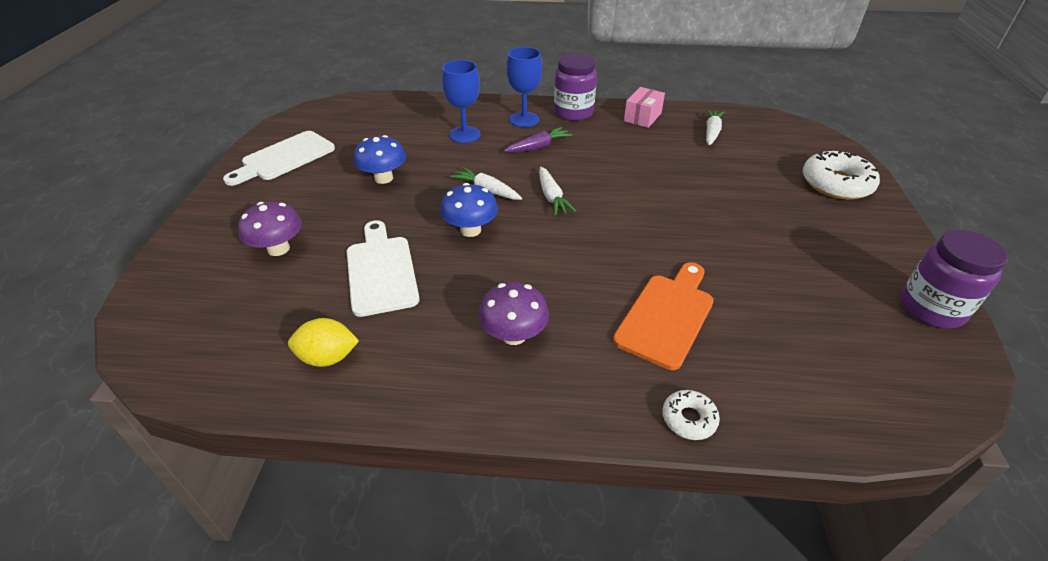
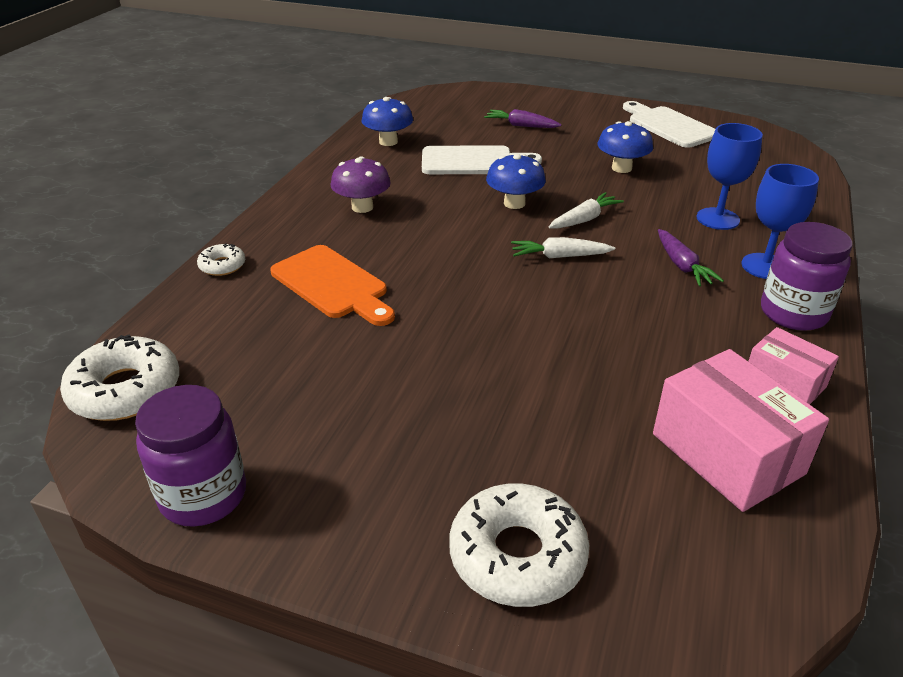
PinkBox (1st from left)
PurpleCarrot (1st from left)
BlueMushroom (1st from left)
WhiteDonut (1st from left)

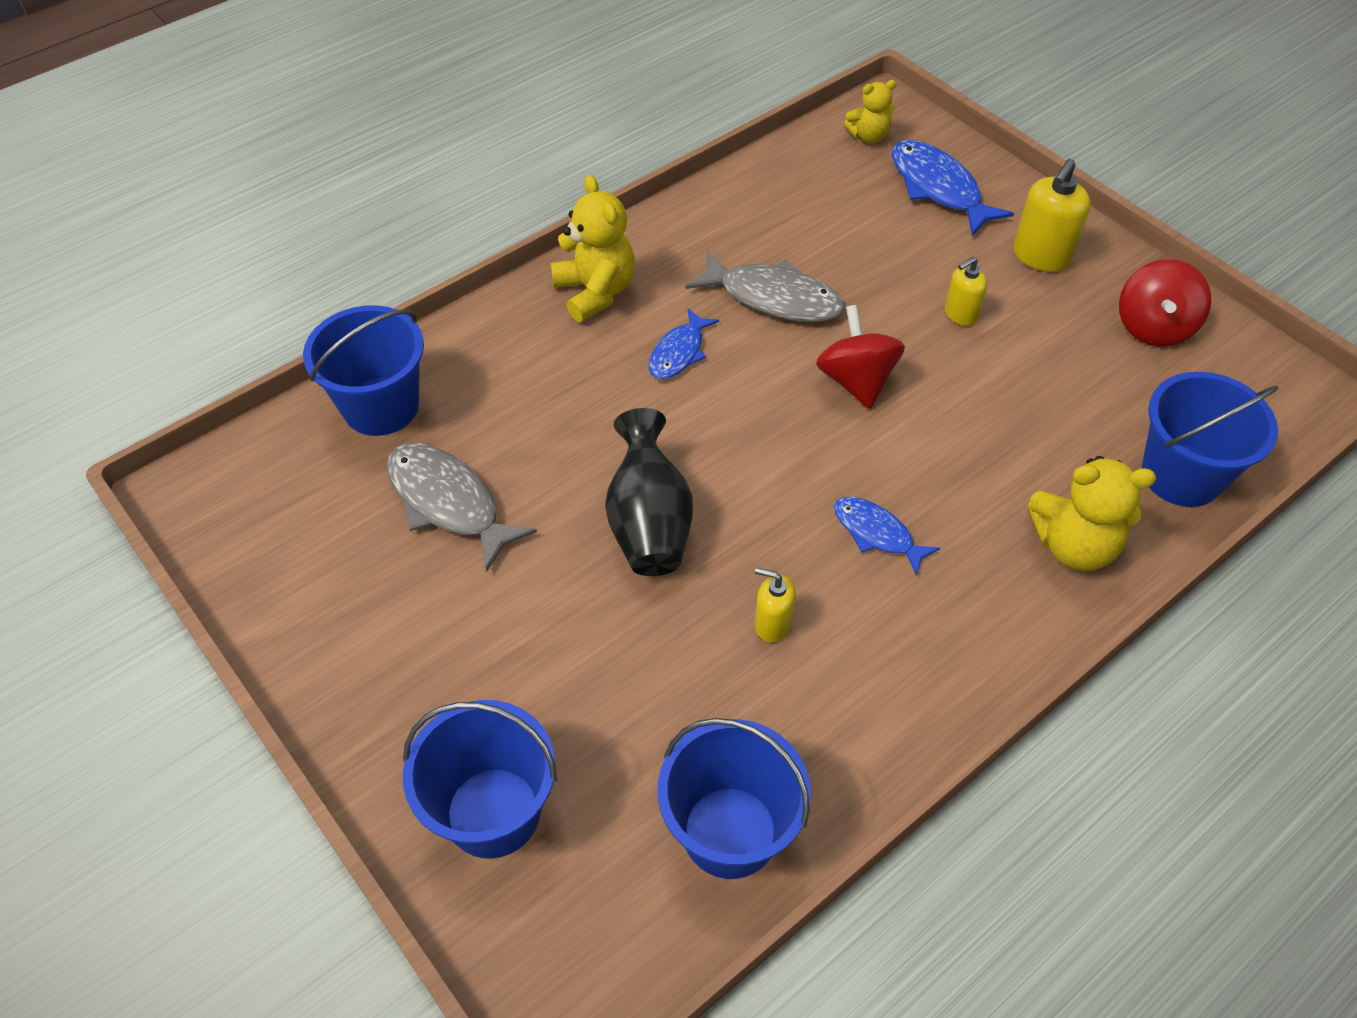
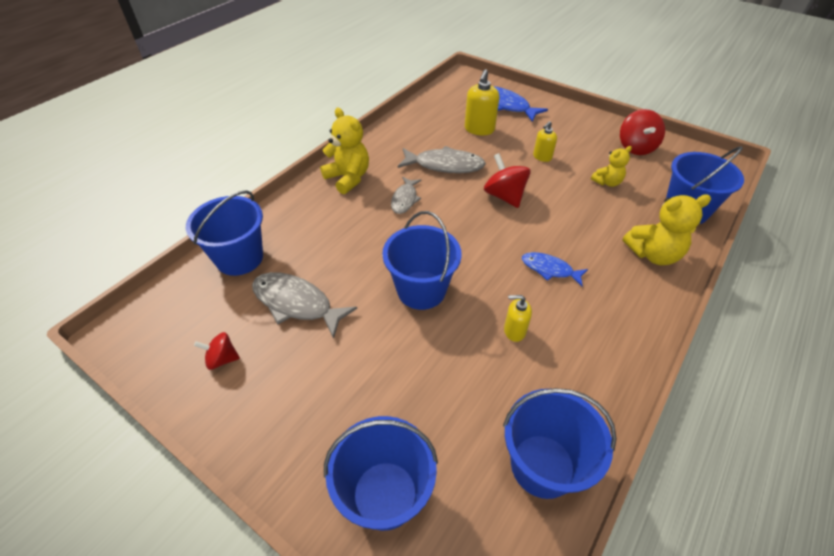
YellowTeddyBear (2nd from left)
YellowSoapDispenser (1st from left)
GreyFish (2nd from left)
BlueBucket (3rd from left)
RedSpinningTop (1st from left)

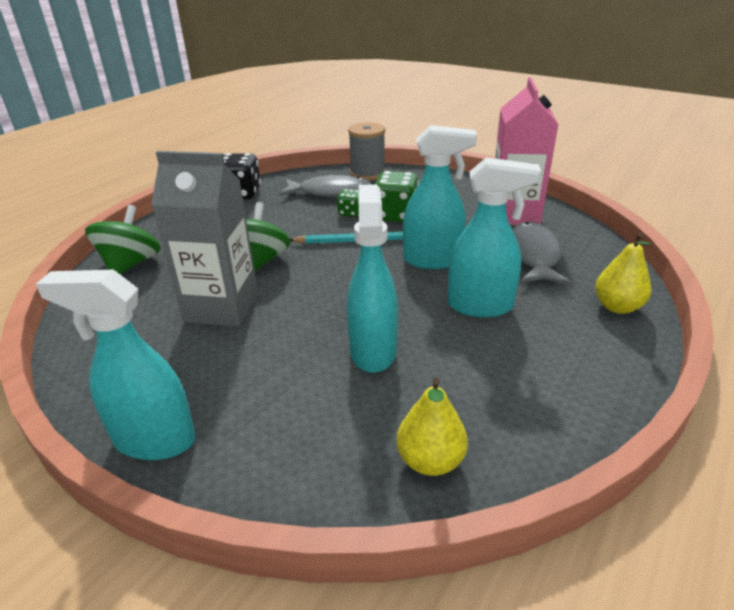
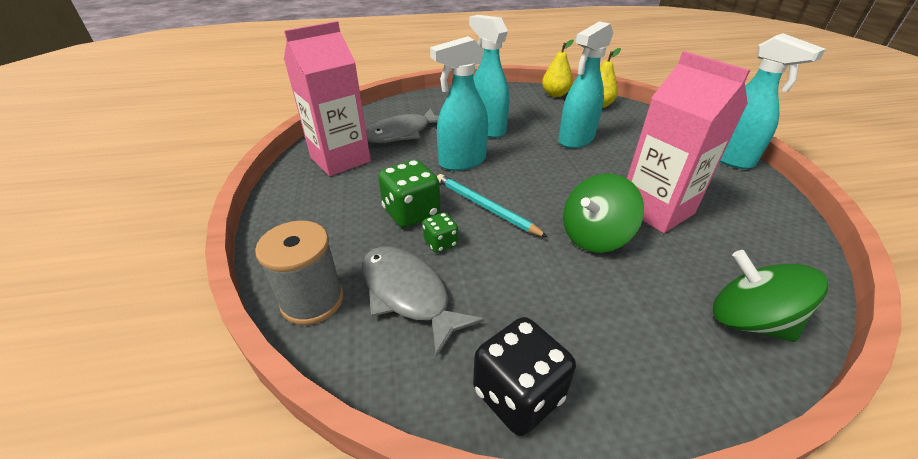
TurquoiseSprayBottle (1st from left)
PinkCarton (2nd from left)
GreenSpinningTop (2nd from left)
YellowPear (1st from left)

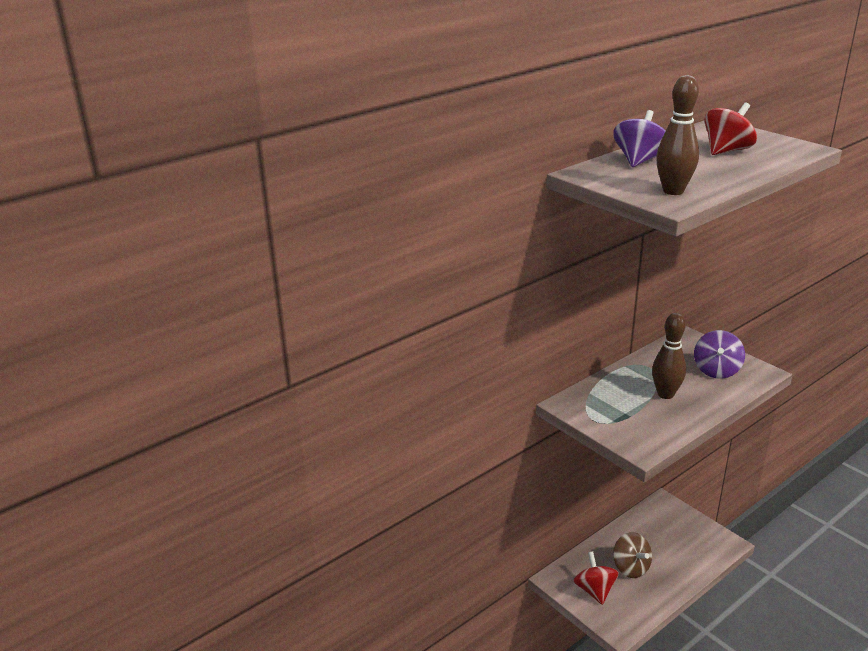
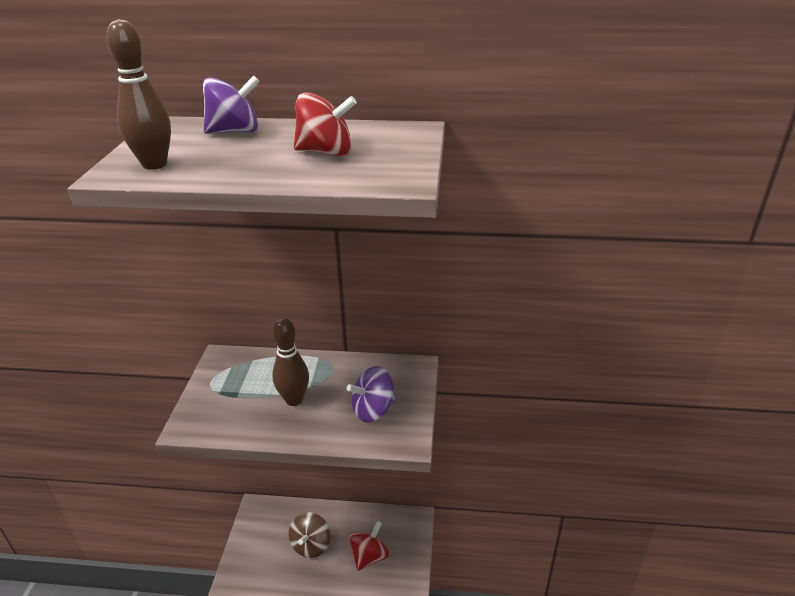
RedSpinningTop (2nd from left)

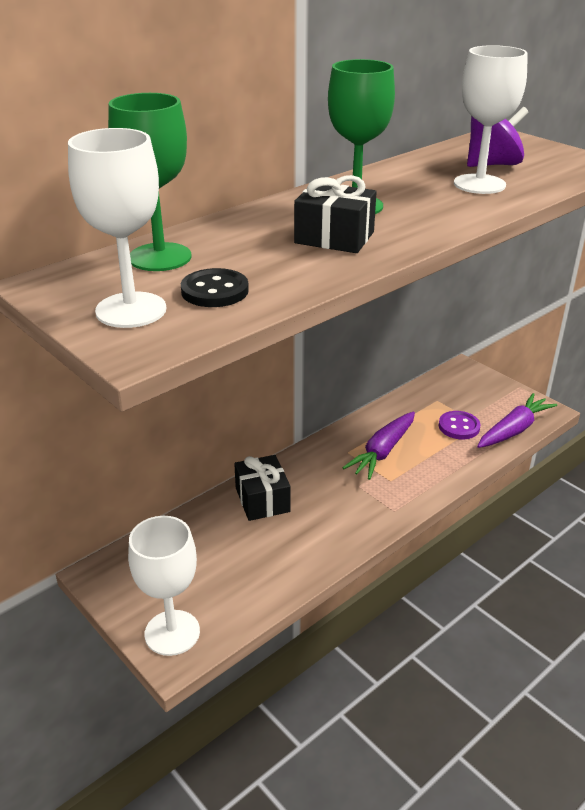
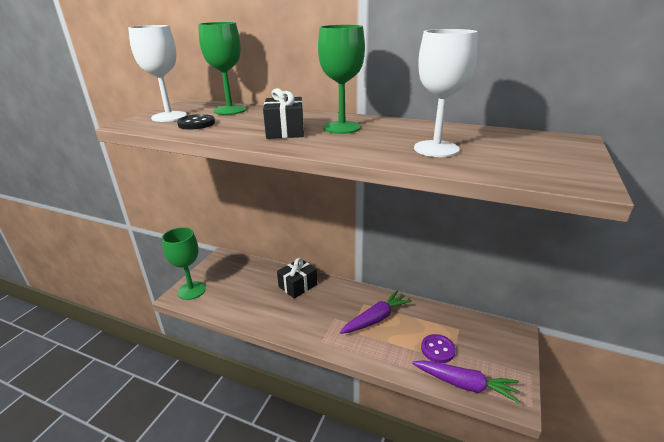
PurpleSpinningTop
PurpleCarrot (1st from left)
GreenGoblet (1st from left)

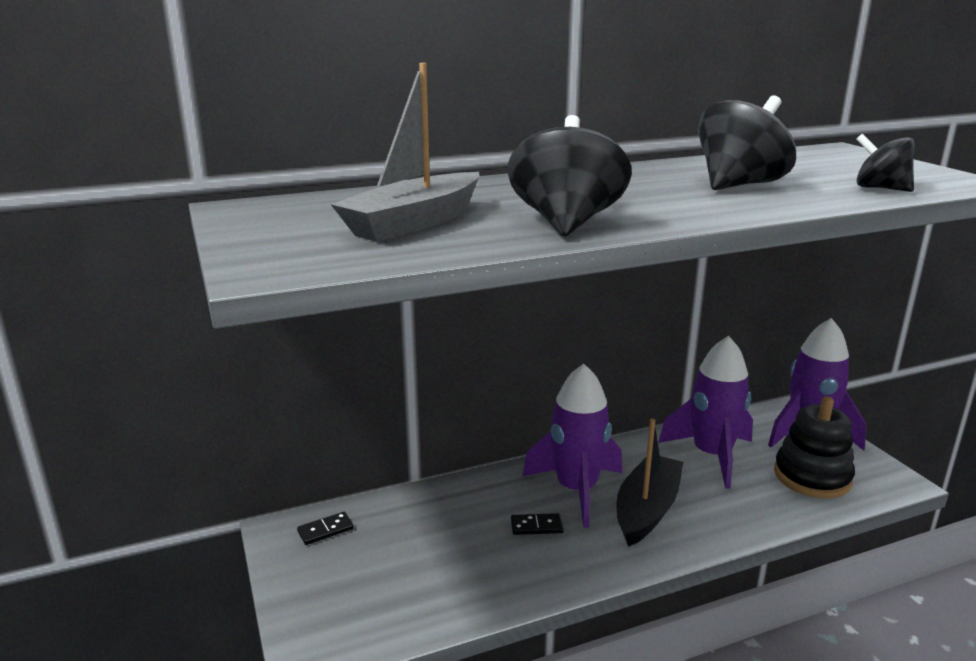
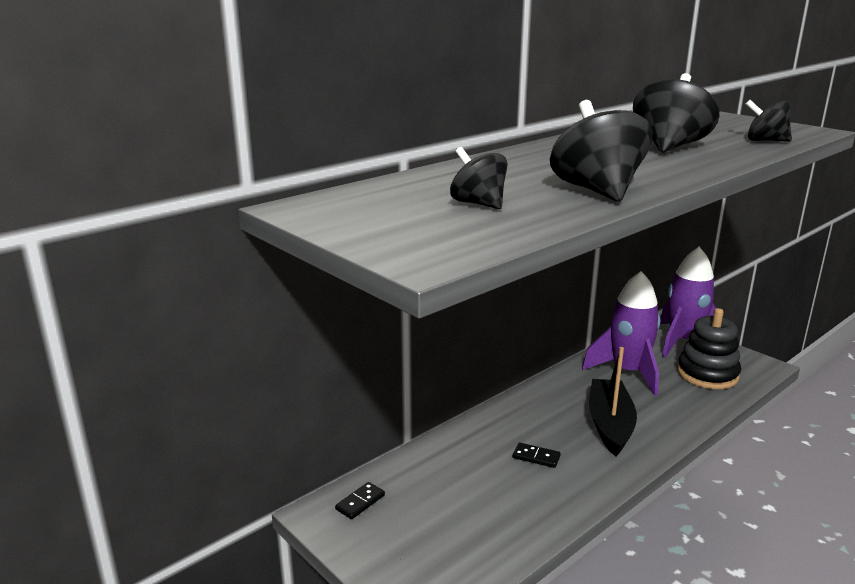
BlackSpinningTop (1st from left)
PurpleRocket (1st from left in the first image)
BlackDomino (2nd from left)

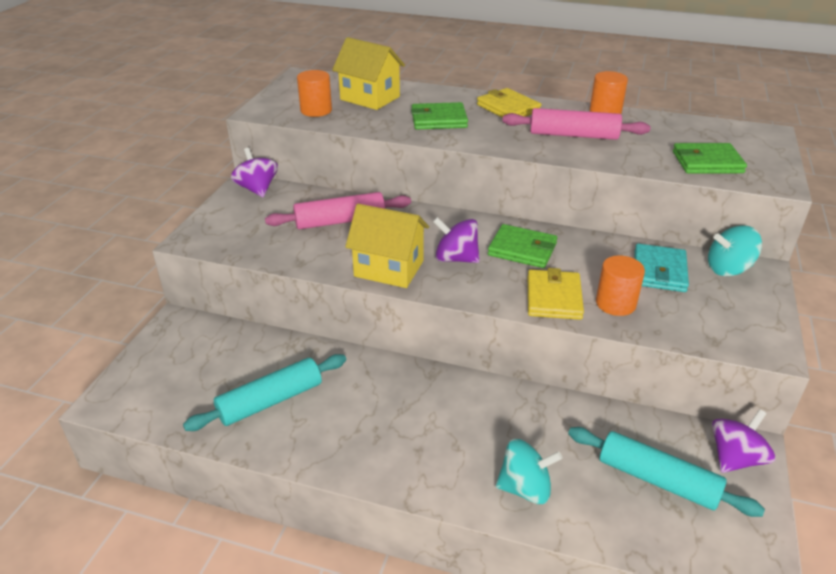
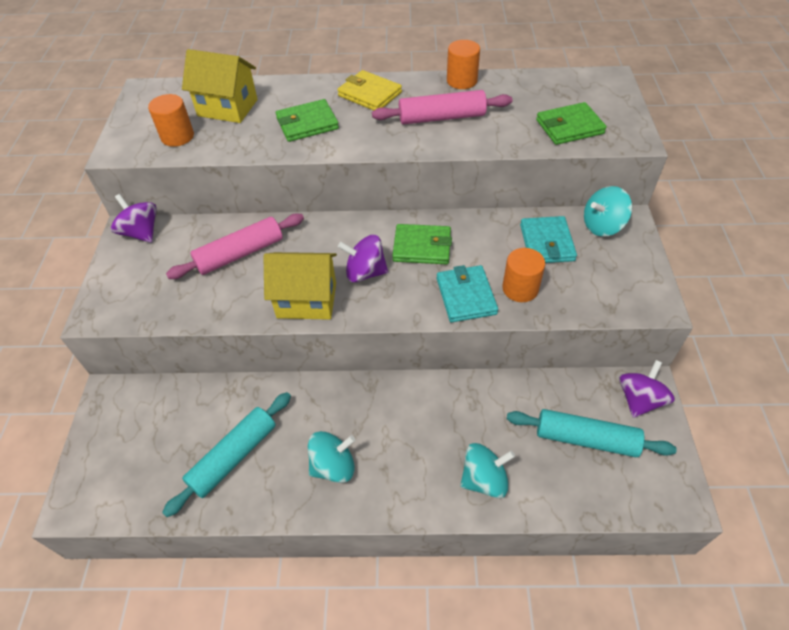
TurquoiseWallet (1st from left)
TurquoiseSpinningTop (1st from left)

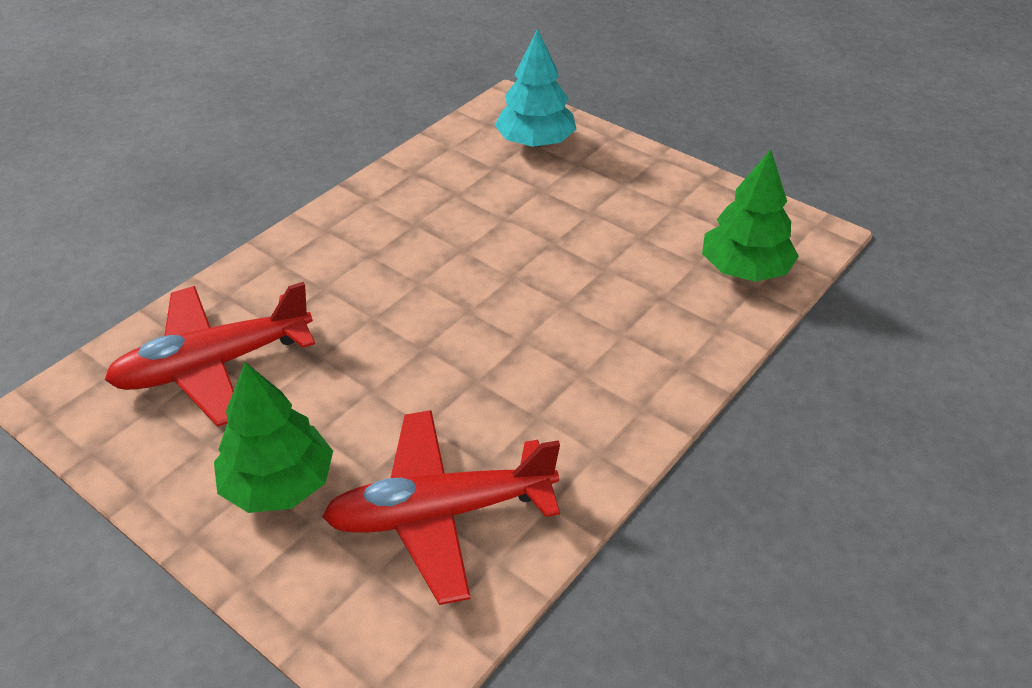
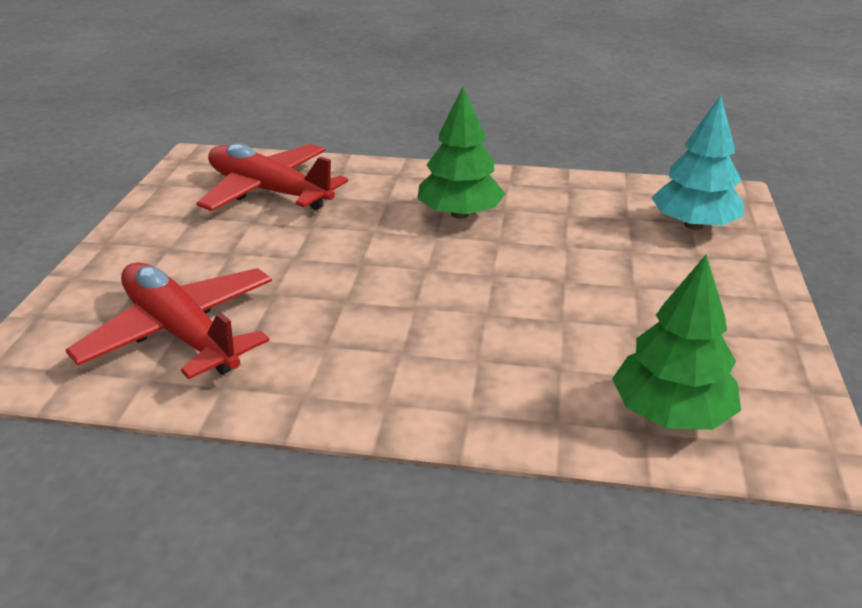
GreenTree (1st from left)

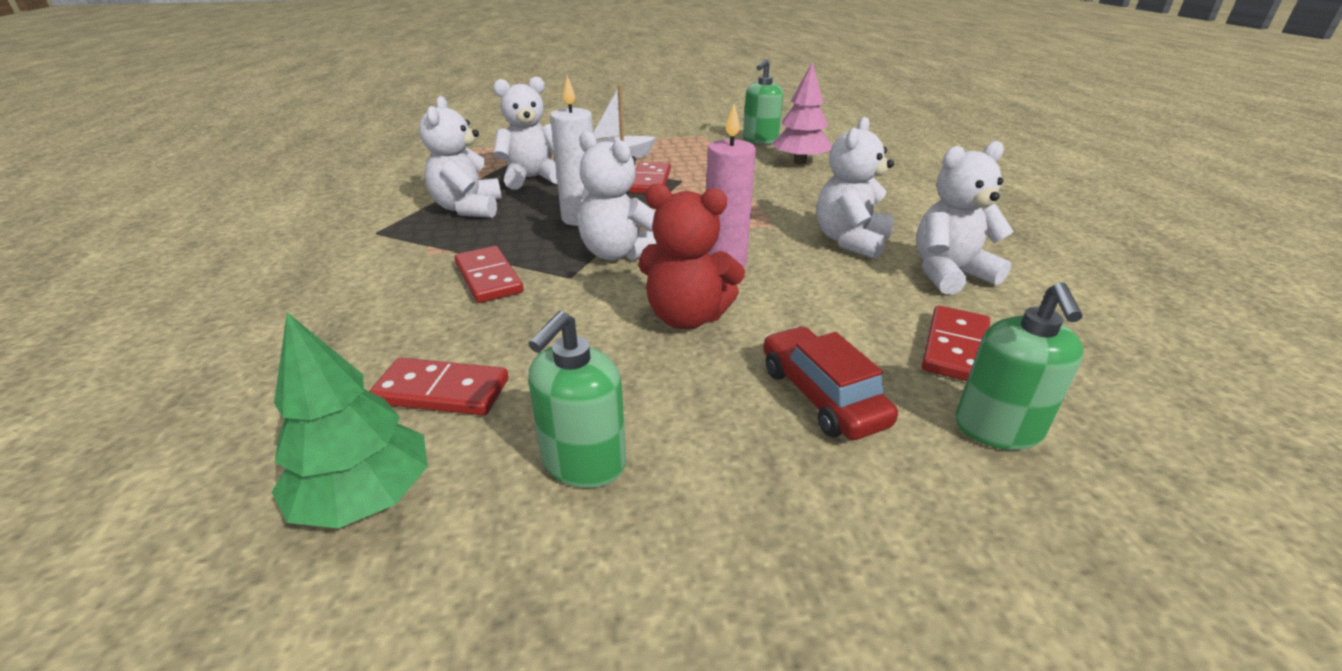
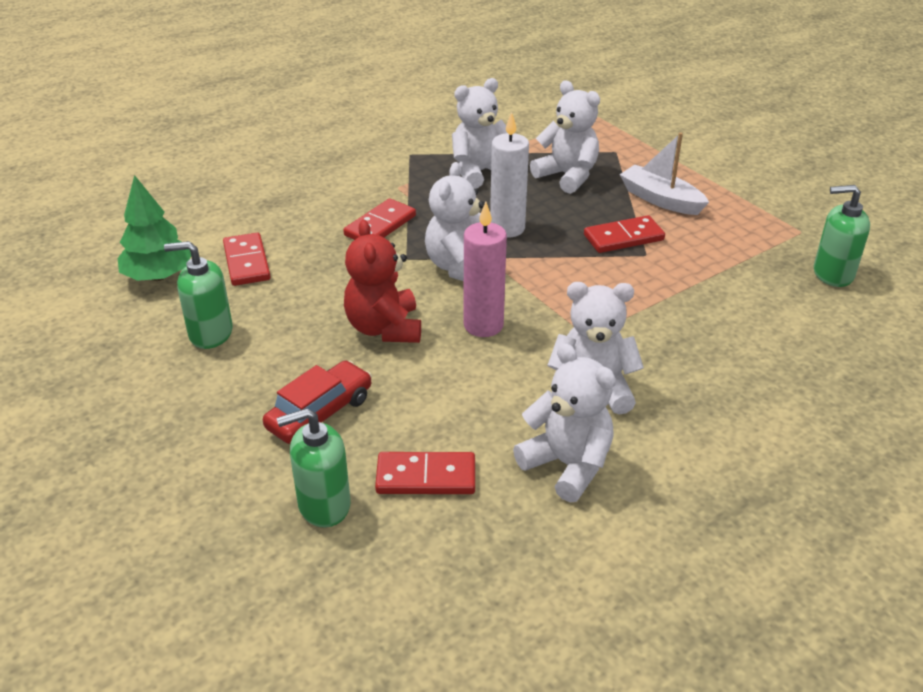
PinkTree

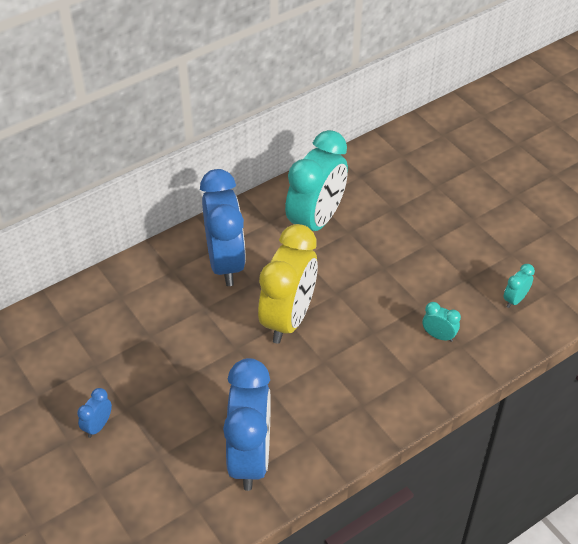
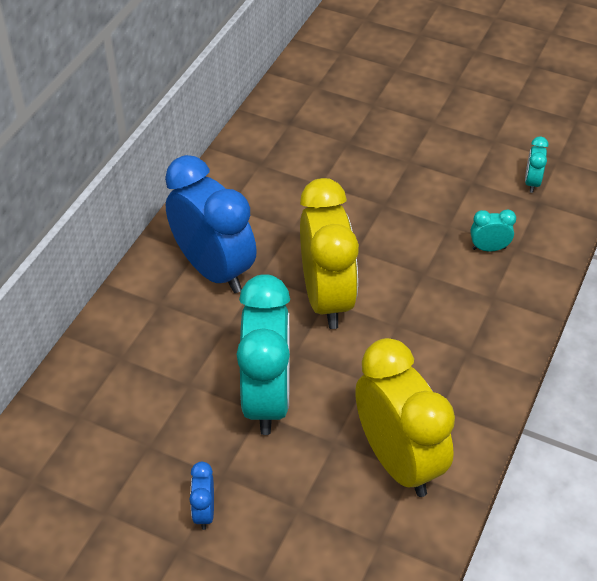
TurquoiseClock (1st from left)
YellowClock (2nd from left)

